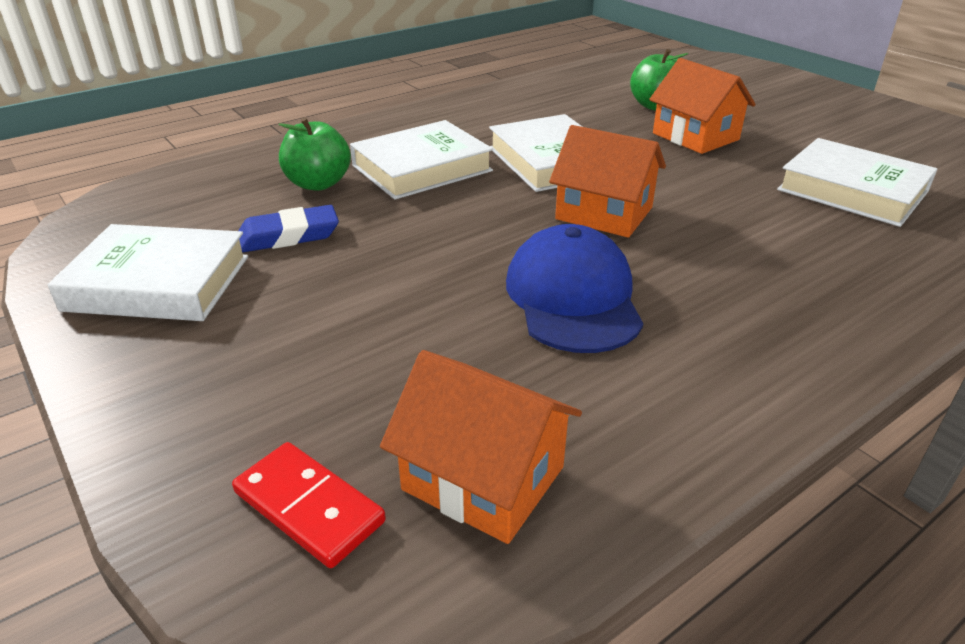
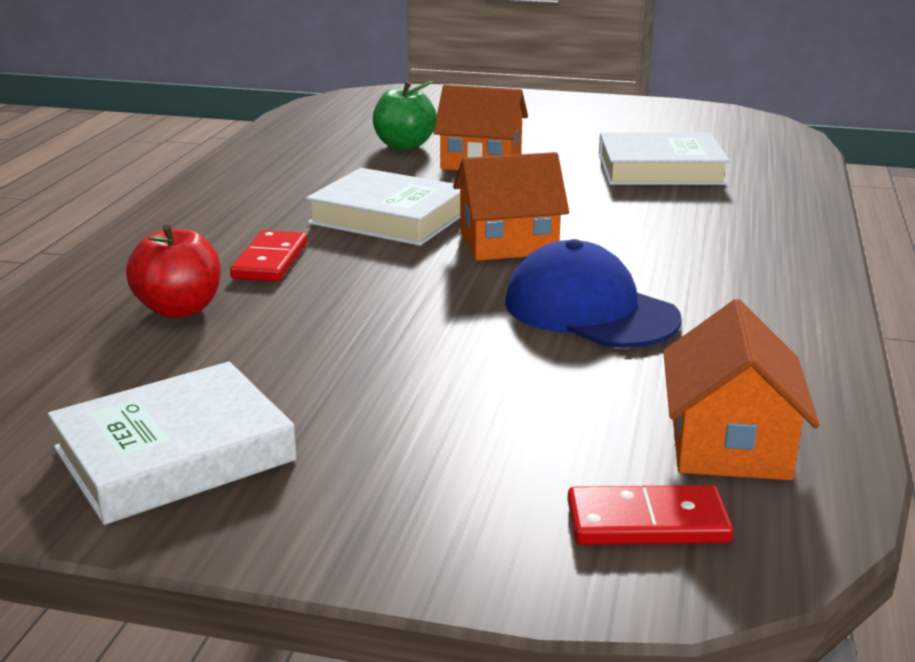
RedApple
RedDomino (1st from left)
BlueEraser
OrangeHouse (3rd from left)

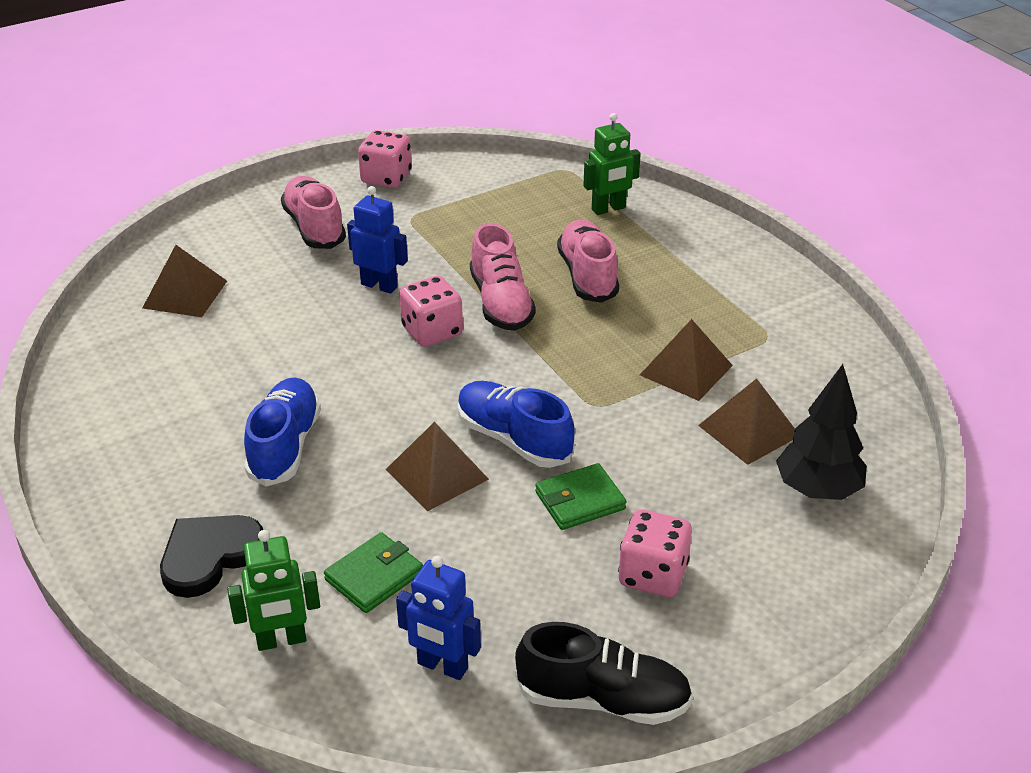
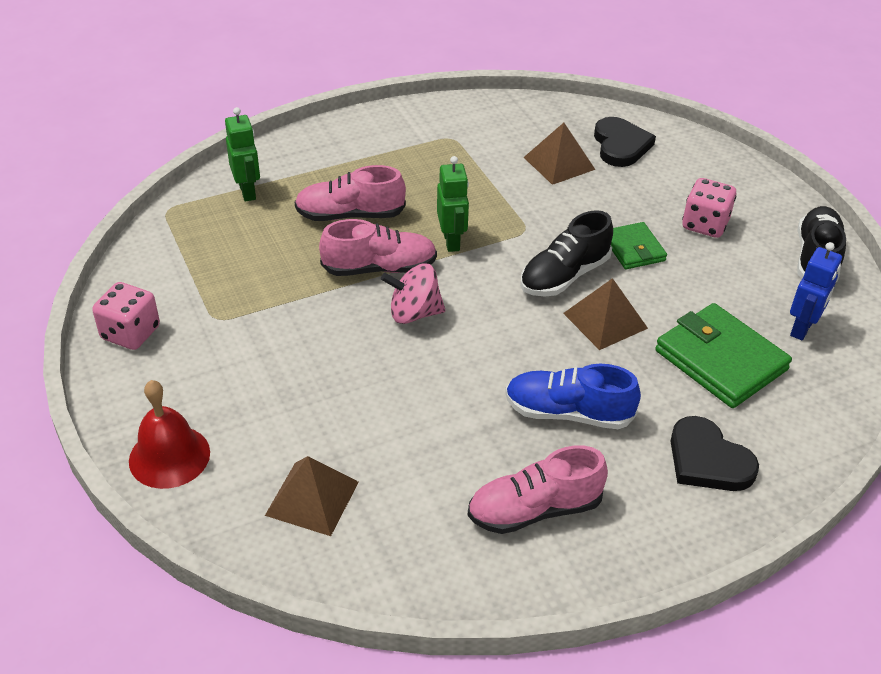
PinkShoe (3rd from left)
BlueRobot (1st from left in the first image)
PinkSpinningTop
BrownPyramid (3rd from left in the first image)
BlackHeart (1st from left)
BlackShoe (1st from left)
GreenRobot (2nd from left)
GreenWallet (2nd from left)
RedBell

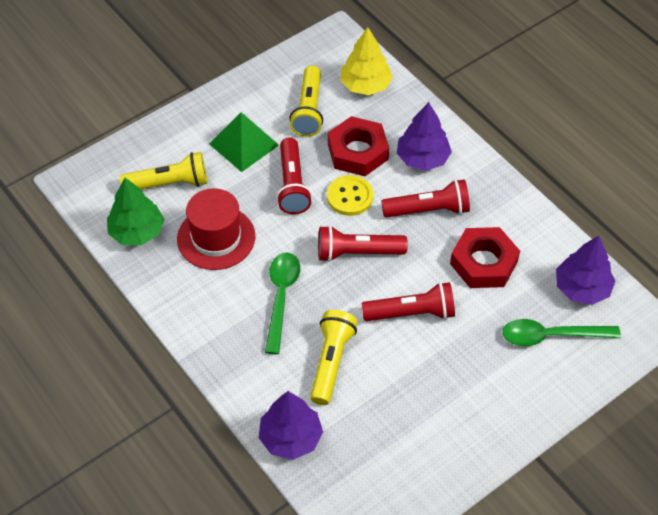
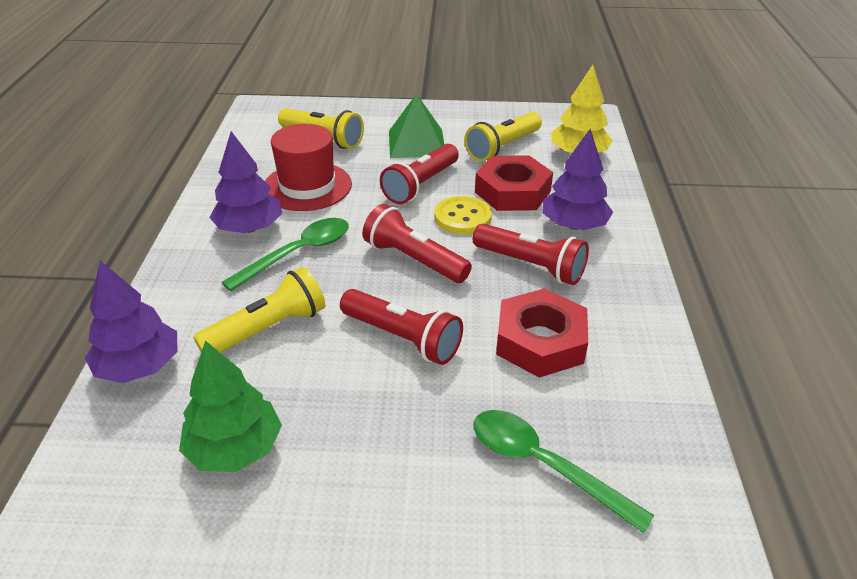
GreenTree
PurpleTree (2nd from left)

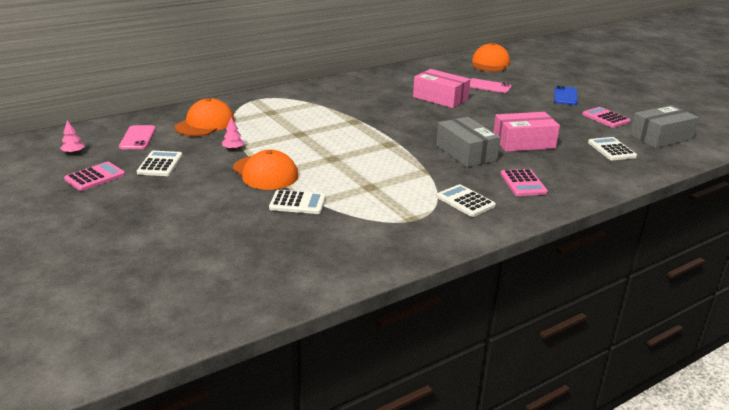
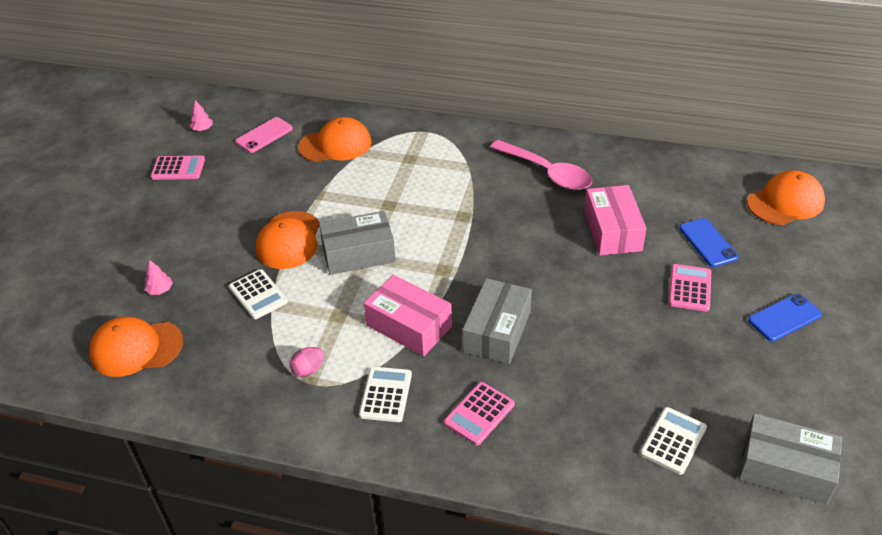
BluePhone (1st from left)
PinkCalculator (3rd from left)
PinkBox (1st from left)
PinkTree (1st from left)
WhiteCalculator (1st from left in the first image)
PinkSpoon
GreyBox (1st from left)
OrangeCap (1st from left)
PinkEgg

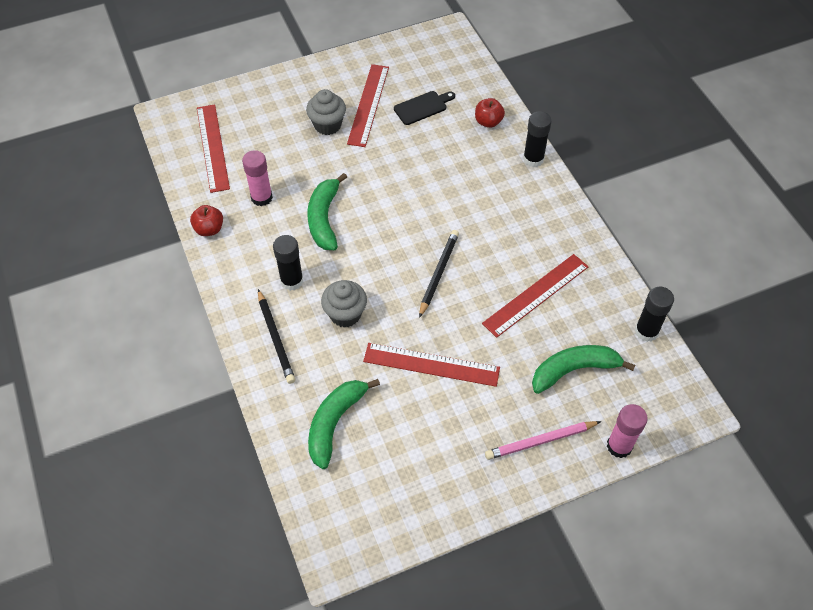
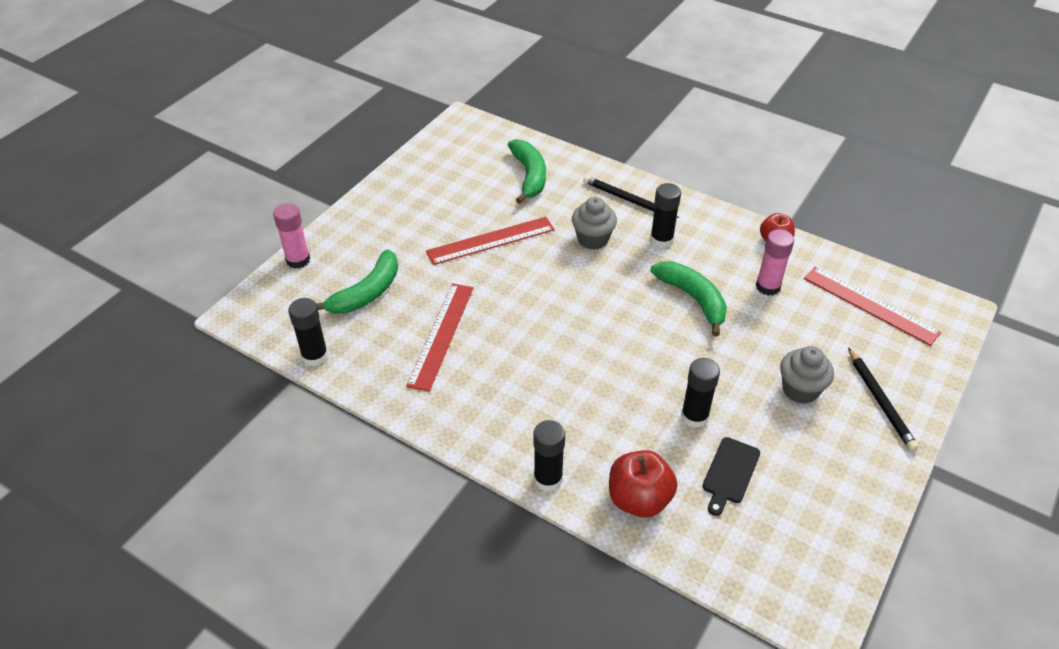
RedRuler (2nd from left in the first image)
RedApple (1st from left)
BlackPencil (2nd from left)
PinkPencil
BlackGlueStick (4th from left)

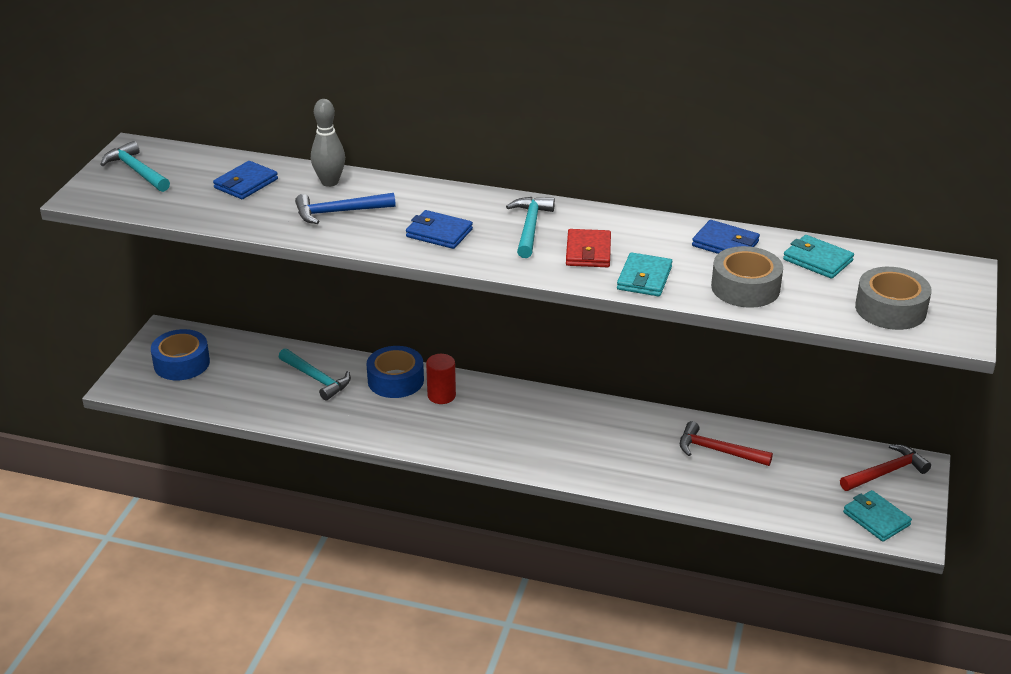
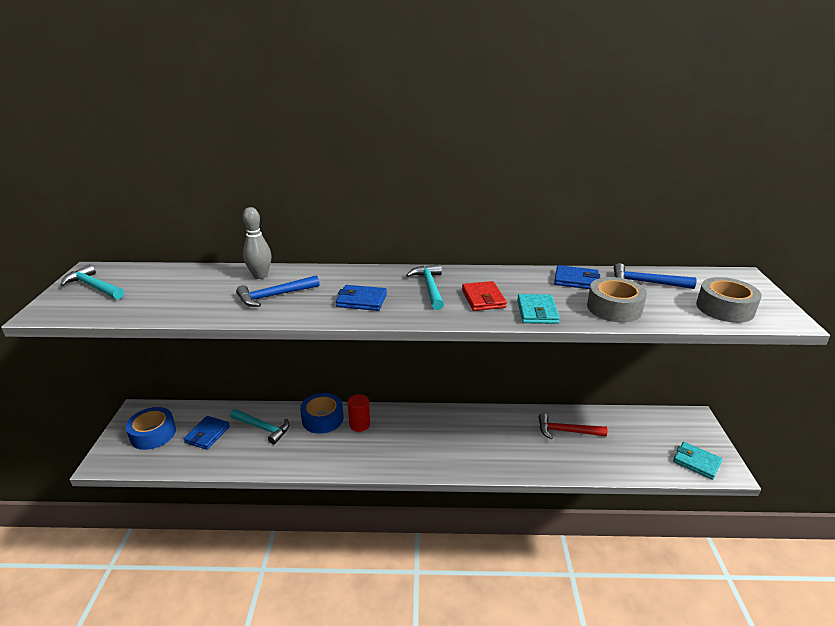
BlueWallet (1st from left)
BlueHammer (2nd from left)
RedHammer (2nd from left in the first image)

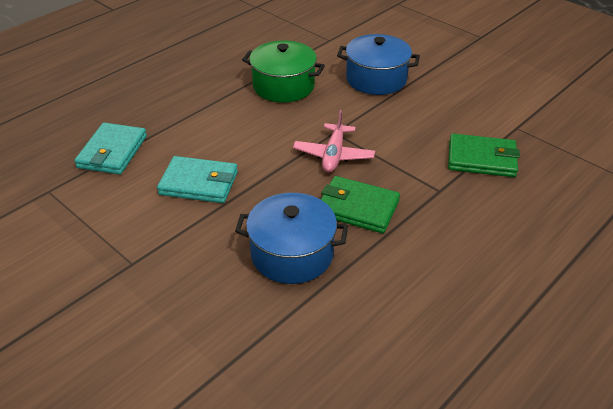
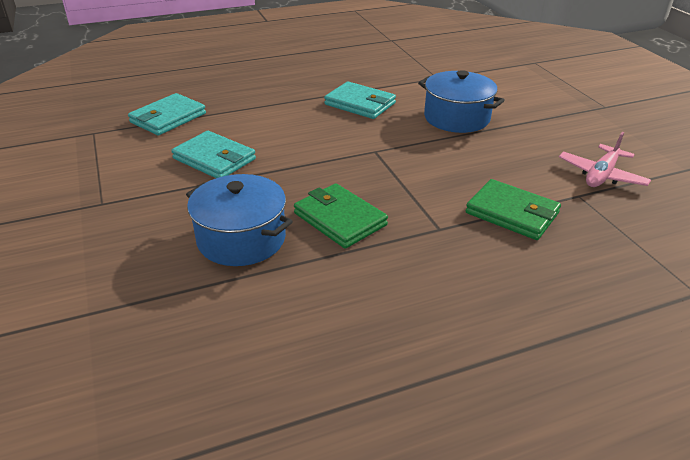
TurquoiseWallet (3rd from left)
PinkPlane

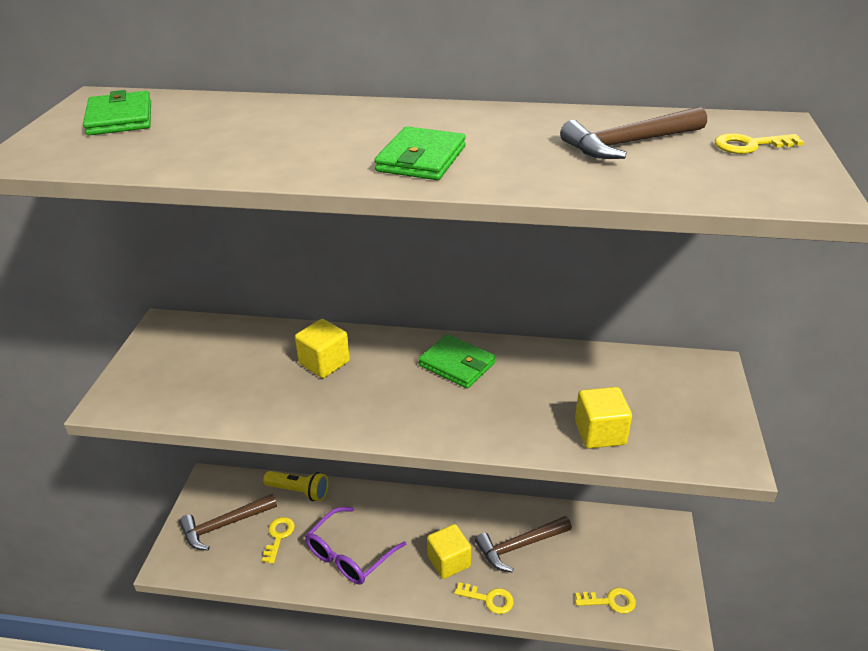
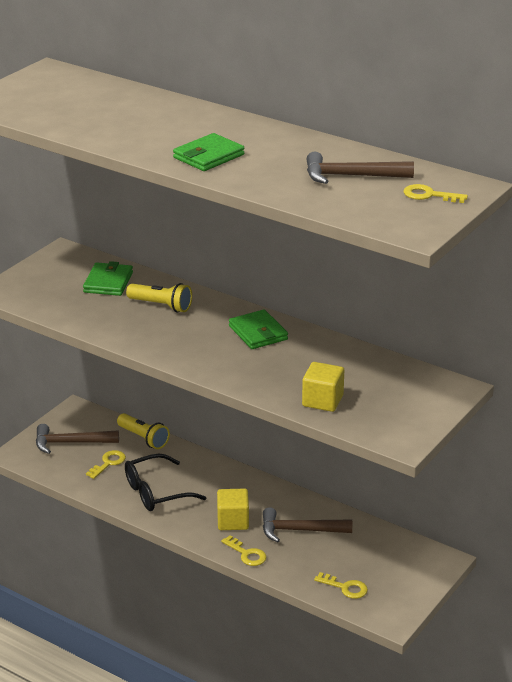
GreenWallet (1st from left)
YellowFlashlight (2nd from left)
BlackGlasses

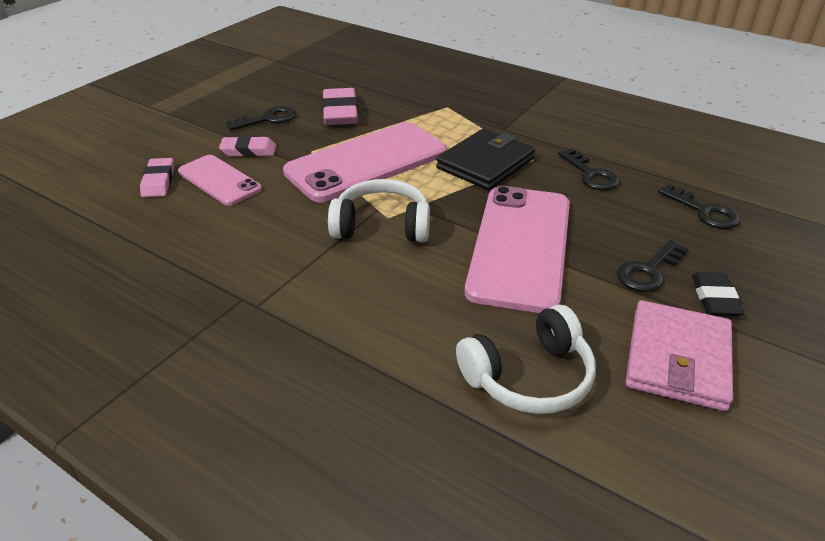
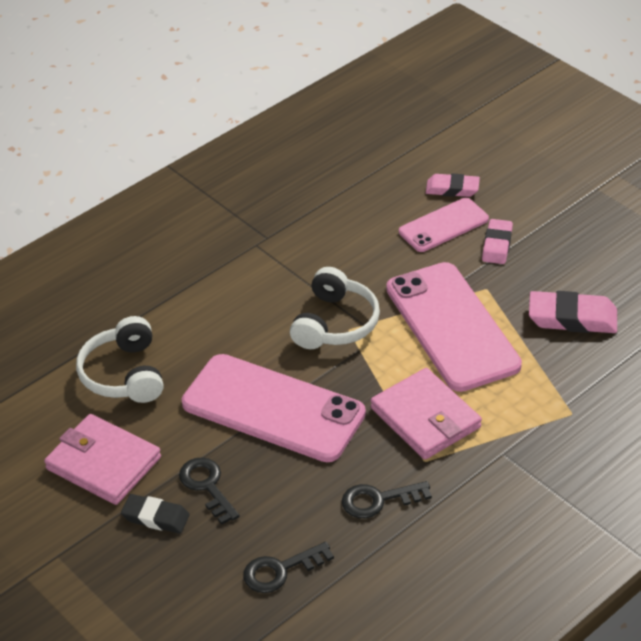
BlackKey (1st from left in the first image)
PinkWallet (2nd from left)

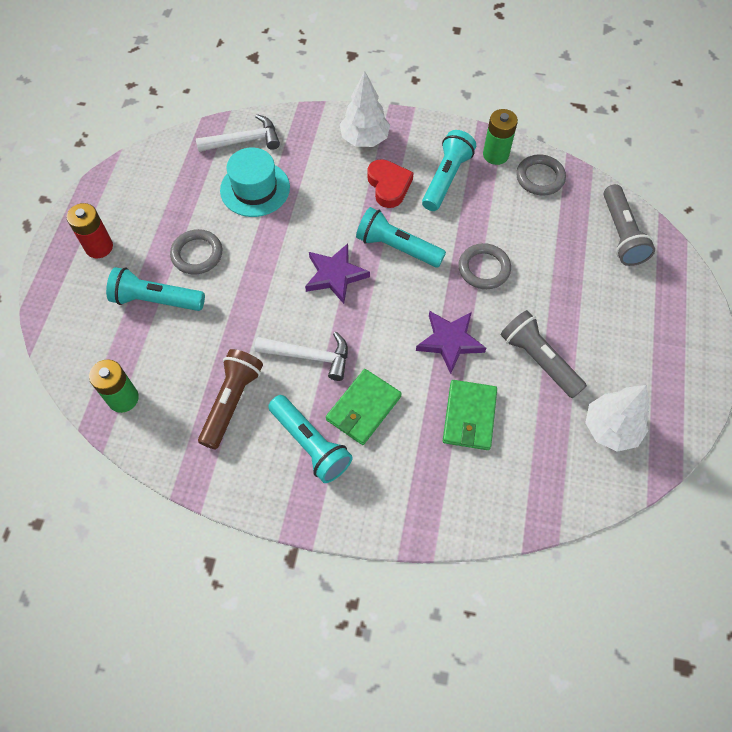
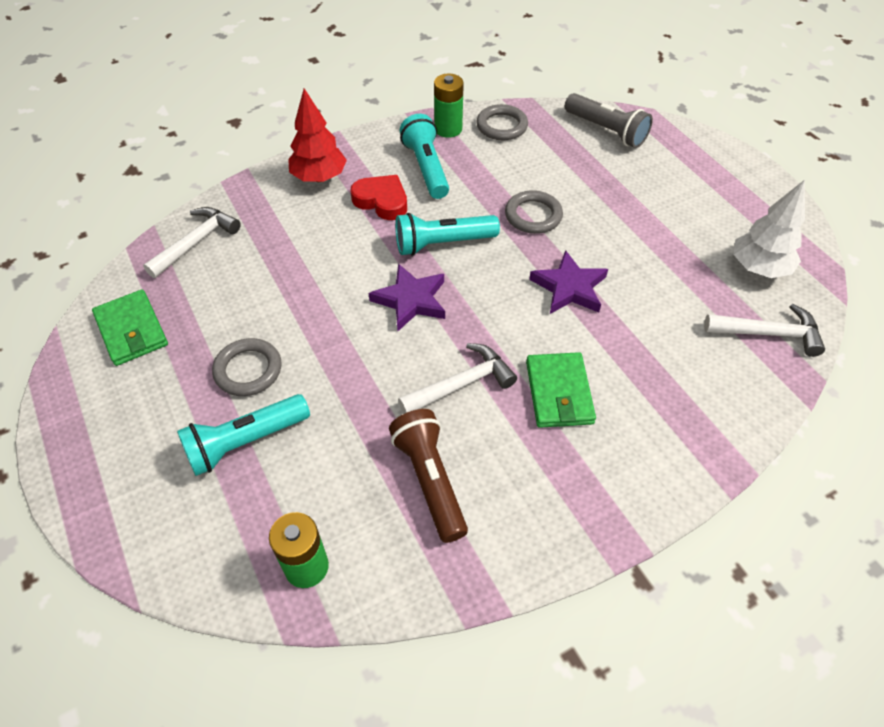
RedTree
TurquoiseHat
RedBattery
GreyFlashlight (1st from left in the first image)
GreenWallet (1st from left)
TurquoiseFlashlight (2nd from left in the first image)
WhiteHammer (3rd from left)

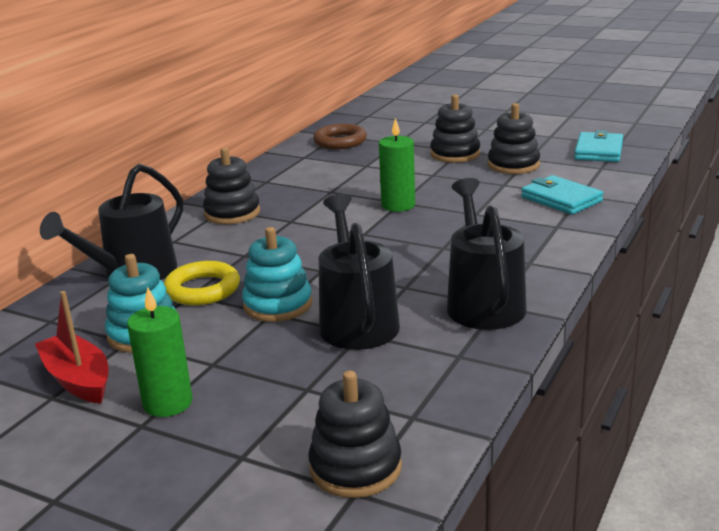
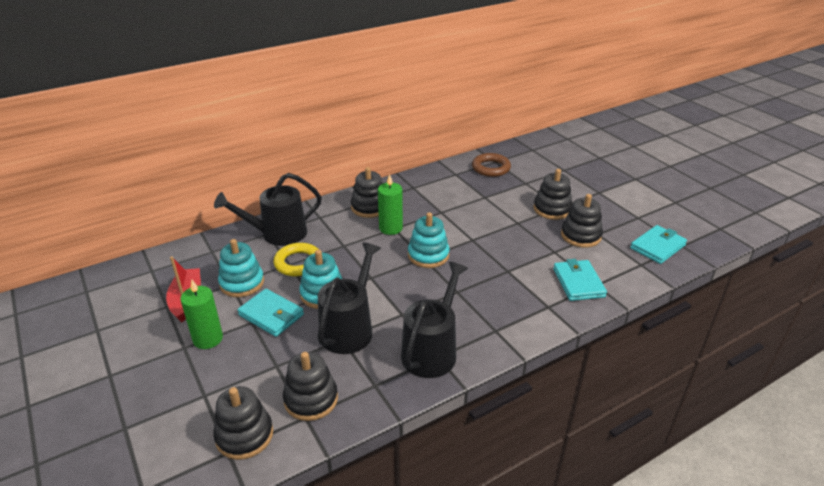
GreenCandle (2nd from left)
TurquoiseStackingToy (3rd from left)
TurquoiseWallet (1st from left)
BlackStackingToy (2nd from left)

